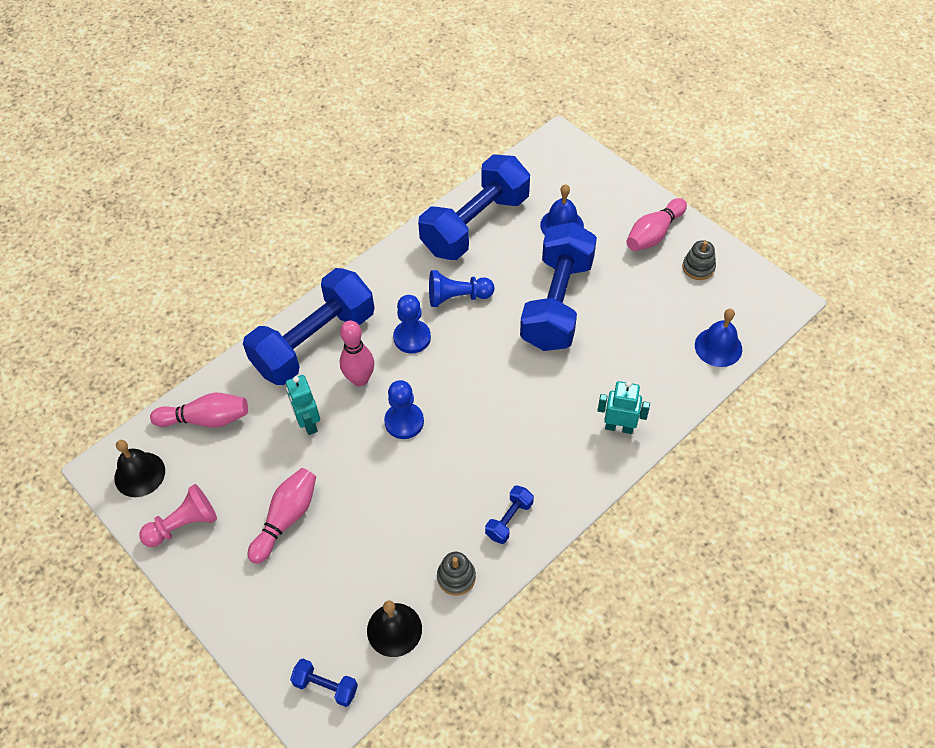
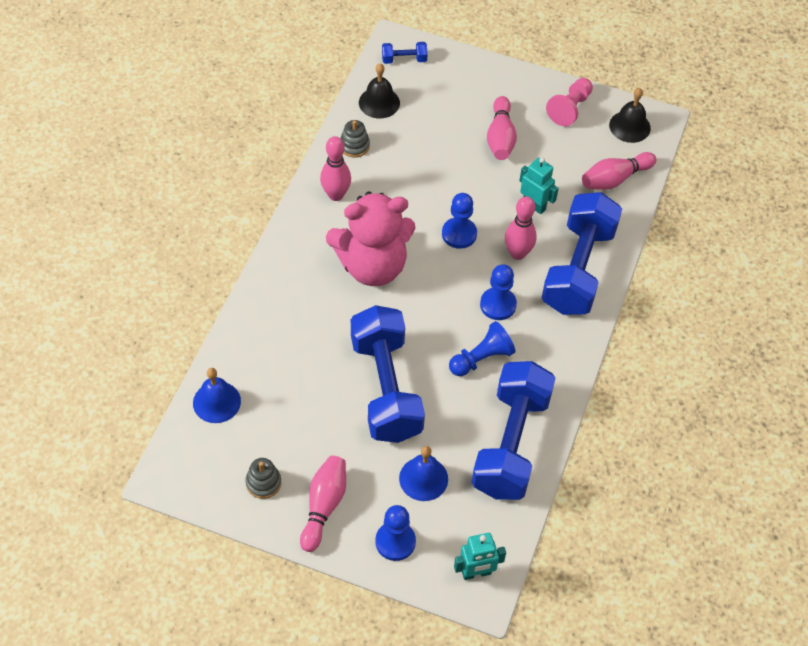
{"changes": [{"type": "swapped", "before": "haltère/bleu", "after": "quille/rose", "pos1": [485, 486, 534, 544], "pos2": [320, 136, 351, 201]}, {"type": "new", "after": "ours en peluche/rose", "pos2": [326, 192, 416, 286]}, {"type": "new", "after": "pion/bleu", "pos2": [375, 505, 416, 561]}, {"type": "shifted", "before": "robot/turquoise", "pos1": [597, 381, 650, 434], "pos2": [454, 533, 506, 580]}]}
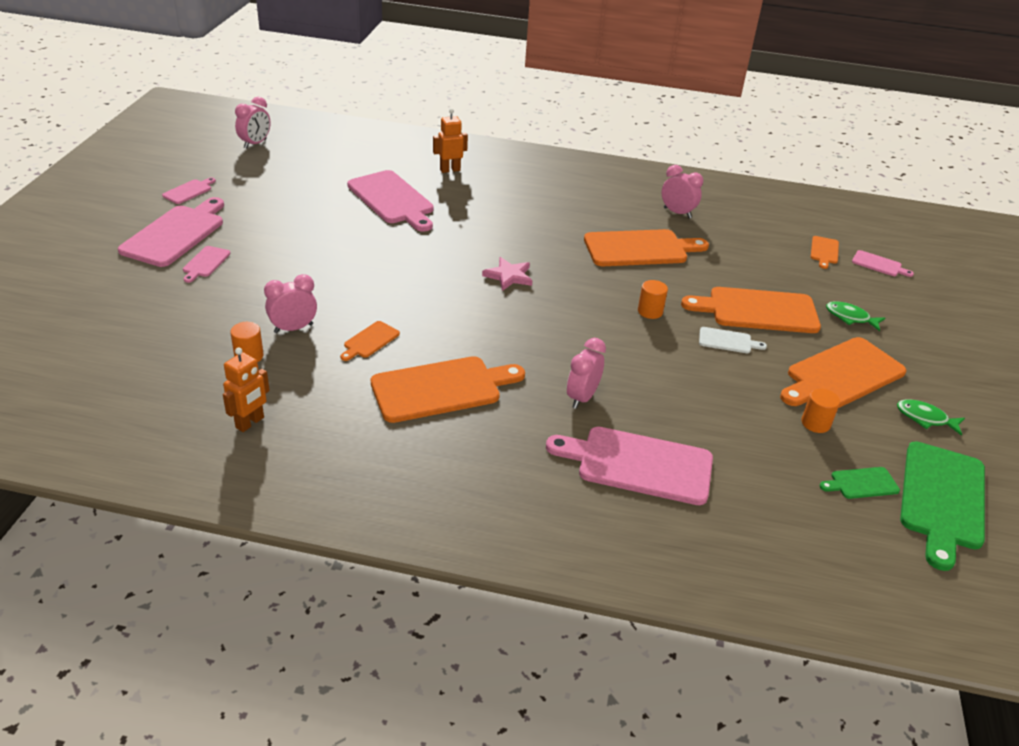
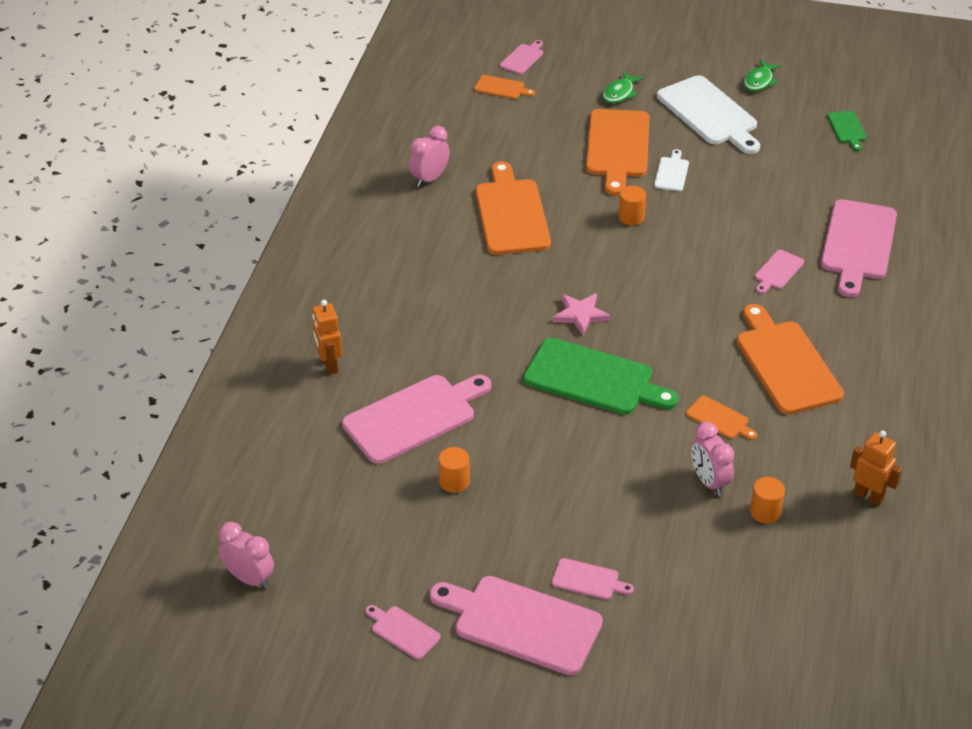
{"changes": [{"type": "shifted", "before": "cylindre/orange", "pos1": [801, 388, 840, 433], "pos2": [438, 447, 470, 493]}, {"type": "shifted", "before": "planche à découper/vert", "pos1": [900, 442, 985, 571], "pos2": [523, 338, 679, 415]}, {"type": "repainted", "before": "planche à découper/orange", "after": "planche à découper/blanc", "pos1": [780, 337, 906, 408], "pos2": [657, 75, 760, 154]}, {"type": "swapped", "before": "réveil/rose", "after": "planche à découper/rose", "pos1": [567, 338, 606, 409], "pos2": [755, 250, 804, 294]}]}
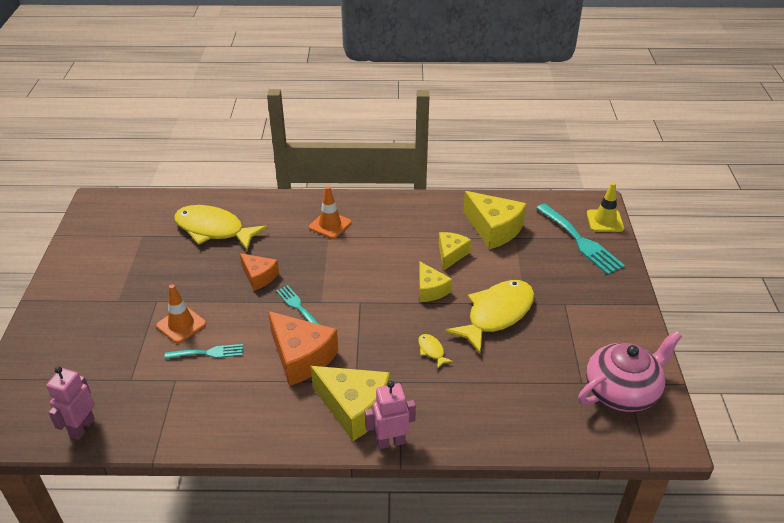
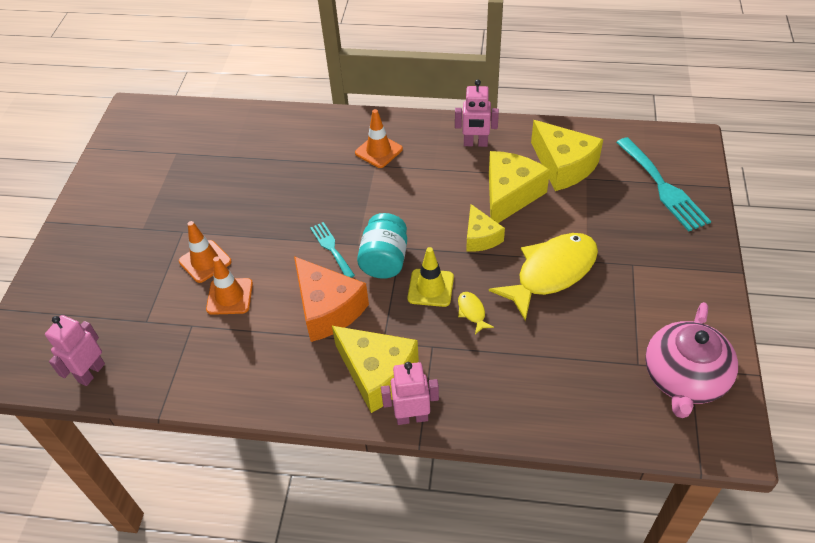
{"changes": [{"type": "swapped", "before": "fourchette/turquoise", "after": "cône de chantier/orange", "pos1": [165, 344, 243, 359], "pos2": [206, 256, 253, 315]}, {"type": "new", "after": "bocal/turquoise", "pos2": [357, 213, 407, 279]}, {"type": "shifted", "before": "cône de chantier/jaune", "pos1": [587, 182, 624, 232], "pos2": [407, 247, 454, 307]}, {"type": "new", "after": "robot/rose", "pos2": [455, 80, 499, 147]}, {"type": "scaled", "before": "fromage/jaune", "pos1": [439, 232, 471, 270], "pos2": [489, 151, 550, 223], "scale": 1.67}, {"type": "rotated", "before": "théière/rose", "pos1": [578, 331, 682, 412], "pos2": [645, 302, 738, 418], "turn": 135}, {"type": "gone", "before": "poisson/jaune", "pos1": [174, 205, 268, 250]}, {"type": "gone", "before": "fromage/orange", "pos1": [240, 253, 279, 291]}]}
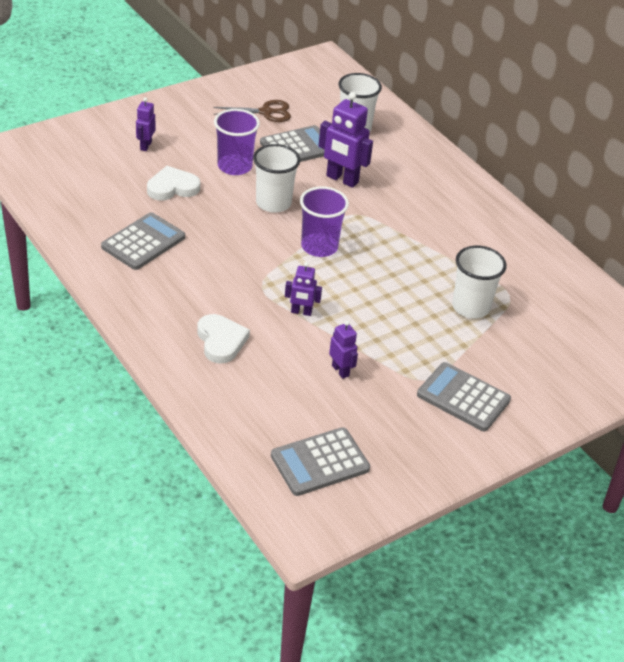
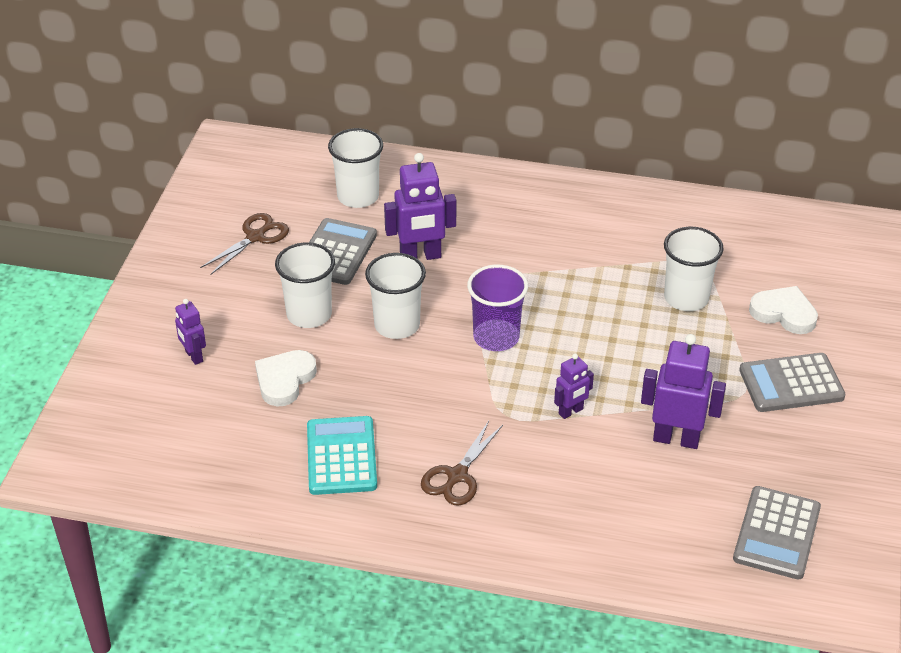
{"changes": [{"type": "repainted", "before": "gobelet/violet", "after": "gobelet/blanc", "pos1": [214, 109, 260, 175], "pos2": [275, 242, 335, 328]}, {"type": "repainted", "before": "calculatrice/gris", "after": "calculatrice/turquoise", "pos1": [101, 212, 185, 270], "pos2": [307, 416, 377, 495]}, {"type": "new", "after": "ciseaux/marron", "pos2": [421, 421, 503, 506]}, {"type": "scaled", "before": "robot/violet", "pos1": [329, 321, 358, 379], "pos2": [641, 334, 726, 449], "scale": 1.77}, {"type": "shifted", "before": "cœur/blanc", "pos1": [197, 314, 250, 363], "pos2": [749, 286, 818, 334]}]}
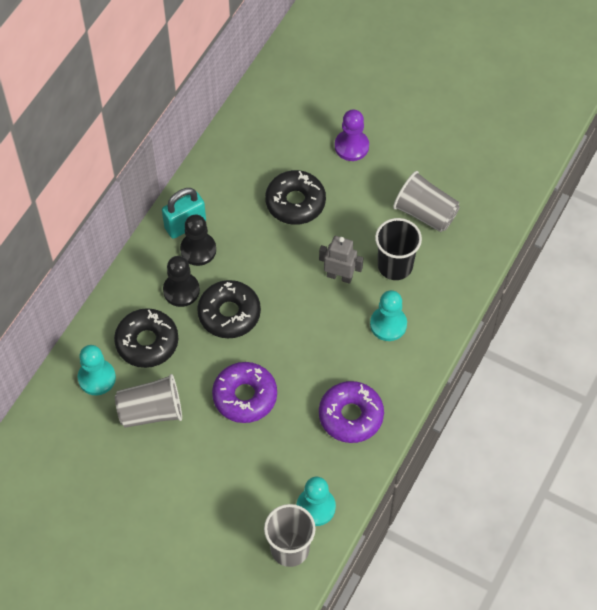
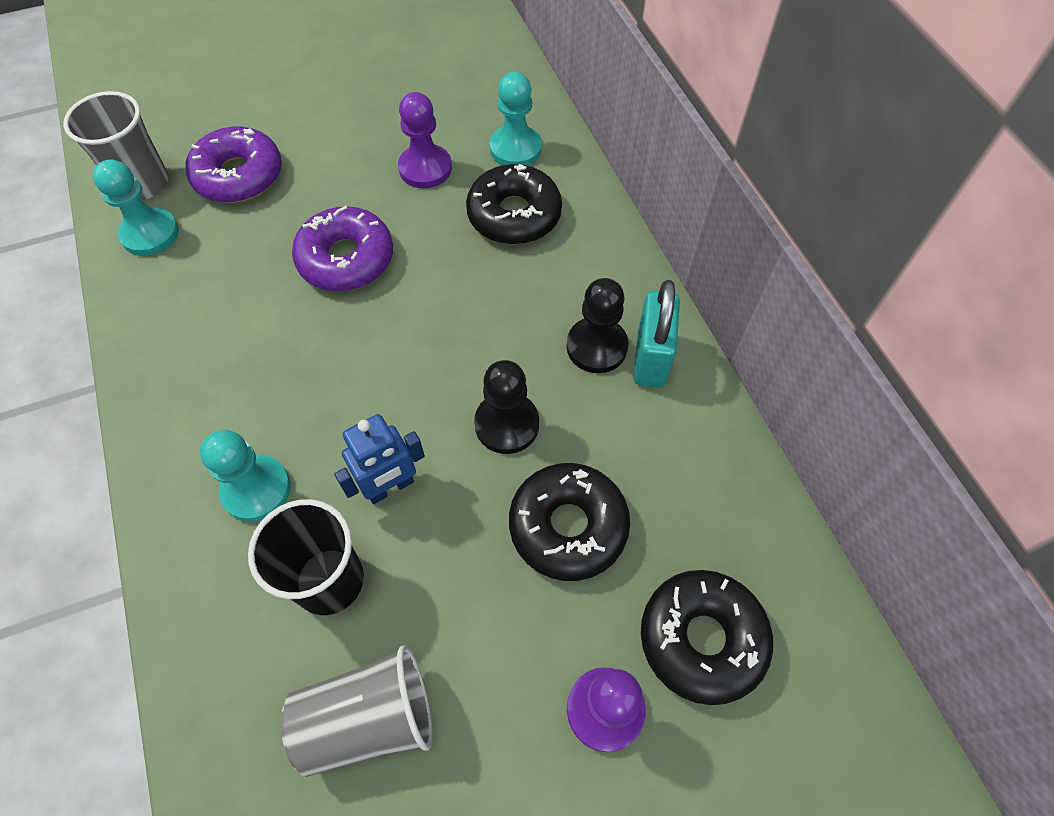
{"changes": [{"type": "shifted", "before": "beignet/violet", "pos1": [319, 381, 384, 443], "pos2": [186, 127, 282, 203]}, {"type": "repainted", "before": "robot/gris", "after": "robot/bleu", "pos1": [319, 236, 363, 284], "pos2": [334, 414, 425, 504]}, {"type": "swapped", "before": "gobelet/gris", "after": "pion/violet", "pos1": [115, 374, 182, 428], "pos2": [398, 92, 452, 188]}, {"type": "shifted", "before": "pion/noir", "pos1": [163, 256, 200, 307], "pos2": [474, 360, 539, 454]}, {"type": "shifted", "before": "beignet/noir", "pos1": [197, 280, 261, 338], "pos2": [641, 570, 773, 705]}]}
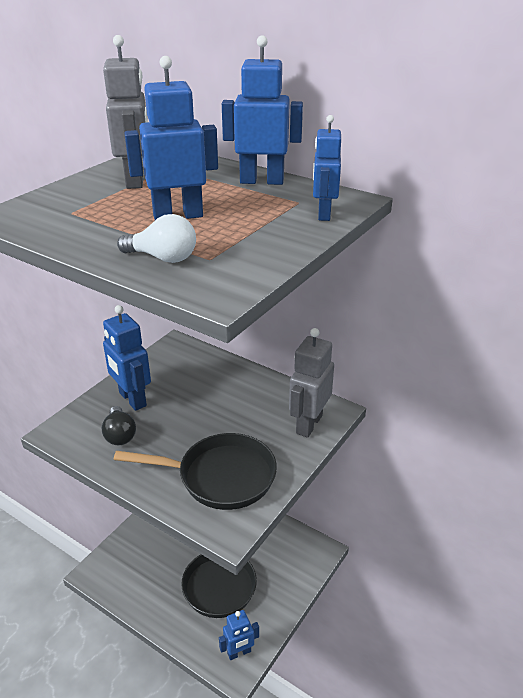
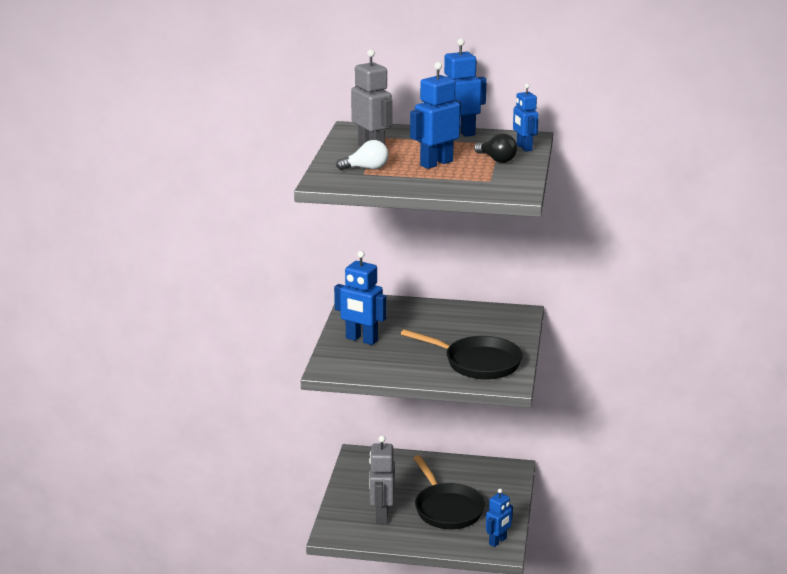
{"changes": [{"type": "shifted", "before": "ampoule/blanc", "pos1": [117, 214, 196, 263], "pos2": [336, 140, 389, 170]}, {"type": "shifted", "before": "robot/gris", "pos1": [289, 328, 334, 438], "pos2": [369, 436, 395, 524]}, {"type": "rotated", "before": "poêle/noir", "pos1": [114, 433, 277, 510], "pos2": [401, 329, 523, 380], "turn": 45}, {"type": "shifted", "before": "ampoule/noir", "pos1": [102, 406, 136, 445], "pos2": [474, 133, 517, 163]}]}
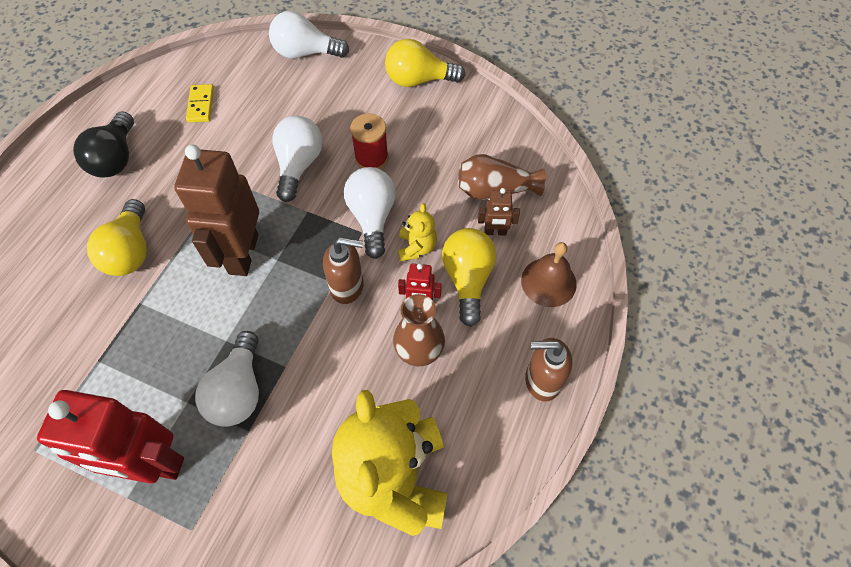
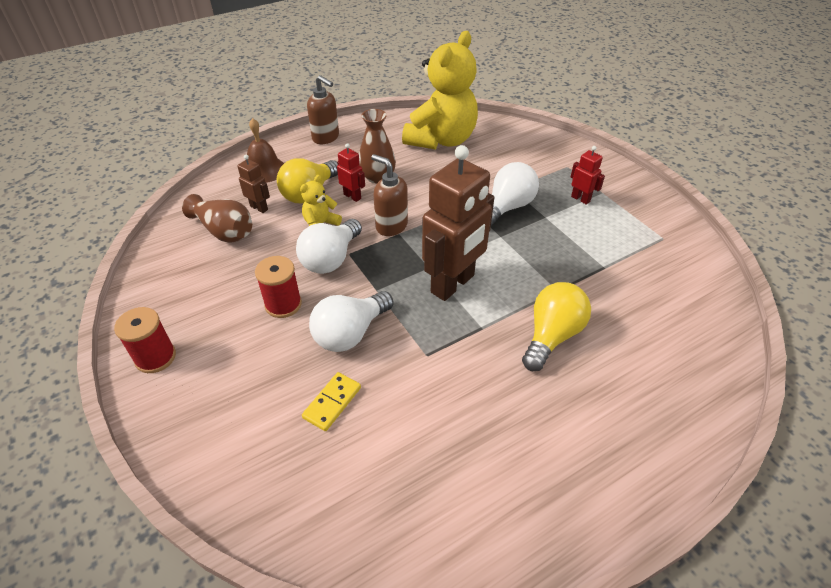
{"changes": [{"type": "swapped", "before": "ampoule/jaune", "after": "bobine/rouge", "pos1": [385, 39, 465, 87], "pos2": [114, 307, 176, 373]}, {"type": "shifted", "before": "domino/jaune", "pos1": [186, 84, 214, 122], "pos2": [302, 372, 361, 431]}, {"type": "scaled", "before": "robot/rouge", "pos1": [37, 390, 184, 483], "pos2": [571, 146, 605, 205], "scale": 0.45}, {"type": "gone", "before": "ampoule/noir", "pos1": [73, 111, 134, 178]}, {"type": "gone", "before": "ampoule/blanc", "pos1": [269, 11, 349, 58]}]}
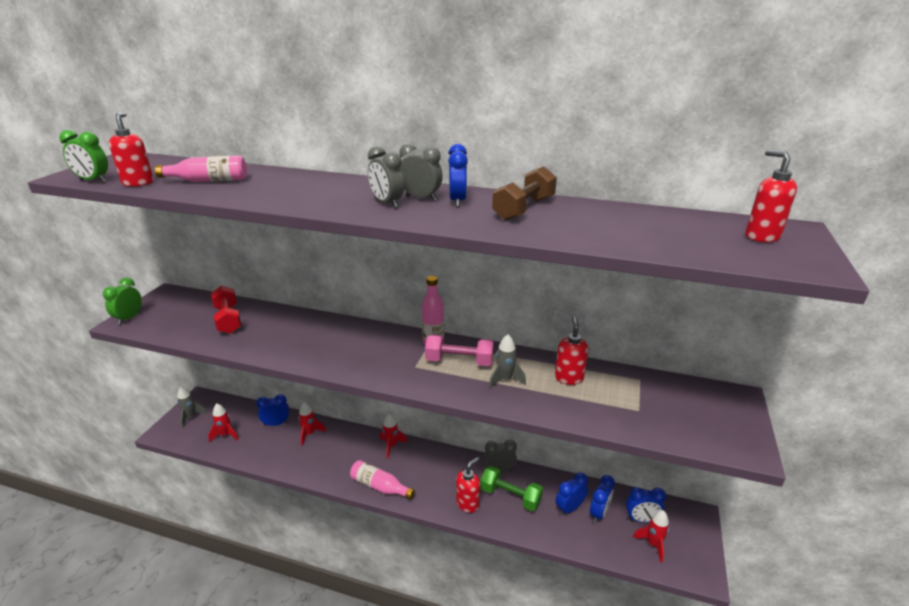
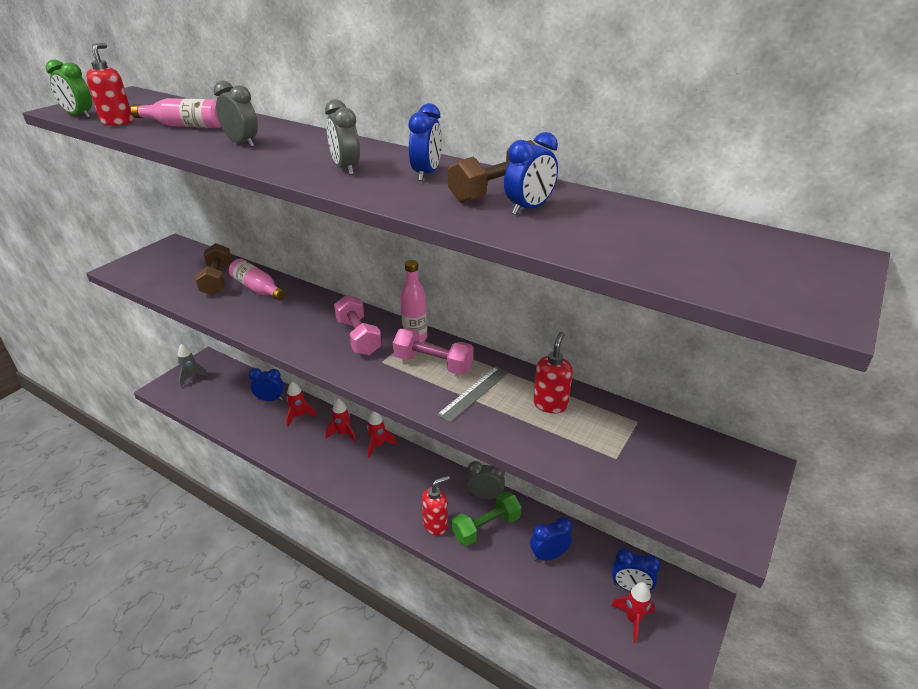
{"changes": [{"type": "repainted", "before": "haltère/rouge", "after": "haltère/marron", "pos1": [211, 286, 242, 334], "pos2": [195, 243, 232, 296]}, {"type": "shifted", "before": "réveil/gris", "pos1": [399, 143, 443, 201], "pos2": [213, 81, 258, 147]}, {"type": "shifted", "before": "bouteille/rose", "pos1": [350, 460, 415, 500], "pos2": [229, 259, 286, 301]}, {"type": "shifted", "before": "fusée/rouge", "pos1": [208, 403, 239, 442], "pos2": [325, 399, 356, 442]}, {"type": "new", "after": "haltère/rose", "pos2": [334, 295, 382, 355]}, {"type": "swapped", "before": "fusée/gris", "after": "règle/gris", "pos1": [489, 334, 526, 388], "pos2": [437, 366, 509, 422]}, {"type": "rotated", "before": "haltère/vert", "pos1": [480, 466, 543, 511], "pos2": [451, 491, 521, 546], "turn": -75}, {"type": "shifted", "before": "réveil/bleu", "pos1": [590, 475, 615, 523], "pos2": [504, 132, 558, 215]}, {"type": "gone", "before": "réveil/vert", "pos1": [103, 278, 142, 325]}, {"type": "gone", "before": "distributeur de savon/rouge", "pos1": [745, 150, 797, 242]}]}
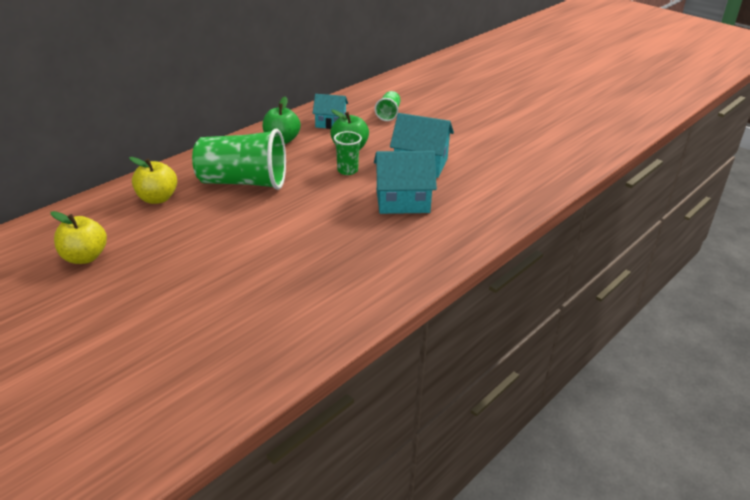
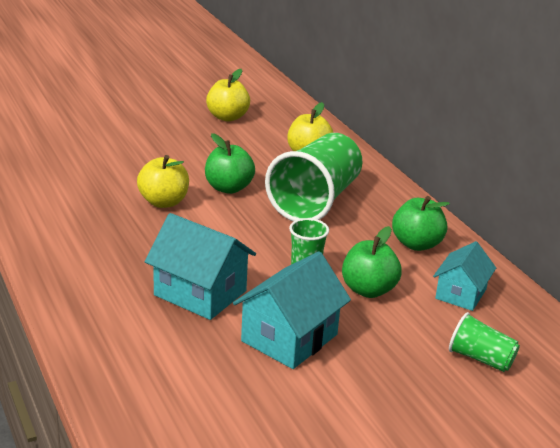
{"changes": [{"type": "new", "after": "pomme/jaune", "pos2": [137, 155, 189, 208]}, {"type": "rotated", "before": "maison/turquoise", "pos1": [374, 151, 437, 214], "pos2": [145, 213, 256, 320], "turn": -75}, {"type": "new", "after": "pomme/vert", "pos2": [205, 133, 255, 194]}]}
